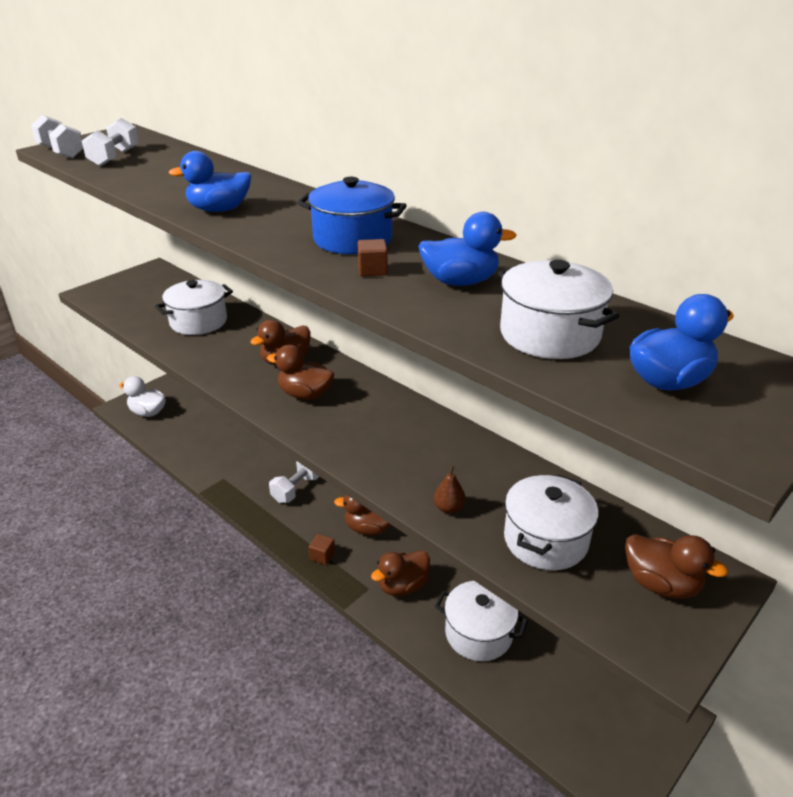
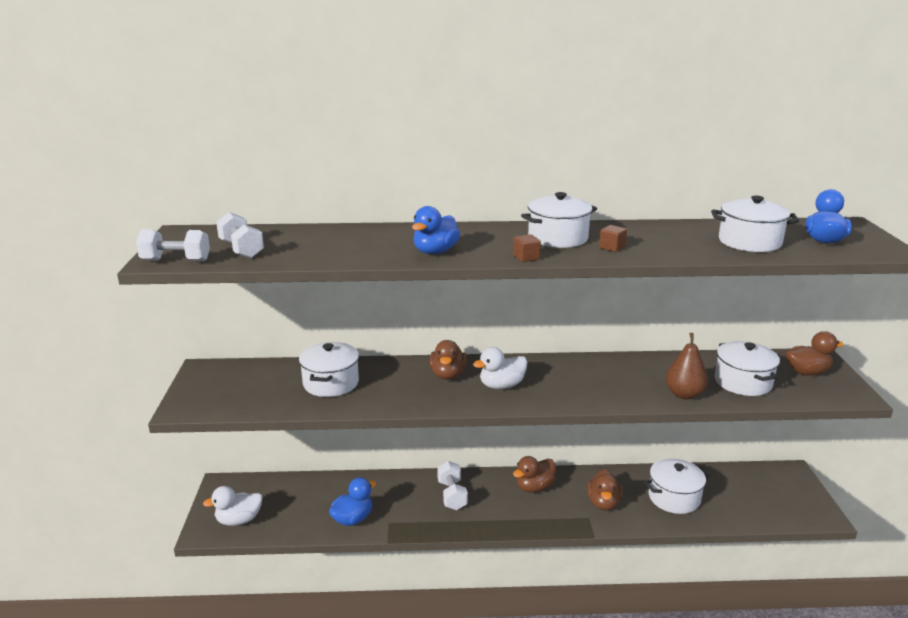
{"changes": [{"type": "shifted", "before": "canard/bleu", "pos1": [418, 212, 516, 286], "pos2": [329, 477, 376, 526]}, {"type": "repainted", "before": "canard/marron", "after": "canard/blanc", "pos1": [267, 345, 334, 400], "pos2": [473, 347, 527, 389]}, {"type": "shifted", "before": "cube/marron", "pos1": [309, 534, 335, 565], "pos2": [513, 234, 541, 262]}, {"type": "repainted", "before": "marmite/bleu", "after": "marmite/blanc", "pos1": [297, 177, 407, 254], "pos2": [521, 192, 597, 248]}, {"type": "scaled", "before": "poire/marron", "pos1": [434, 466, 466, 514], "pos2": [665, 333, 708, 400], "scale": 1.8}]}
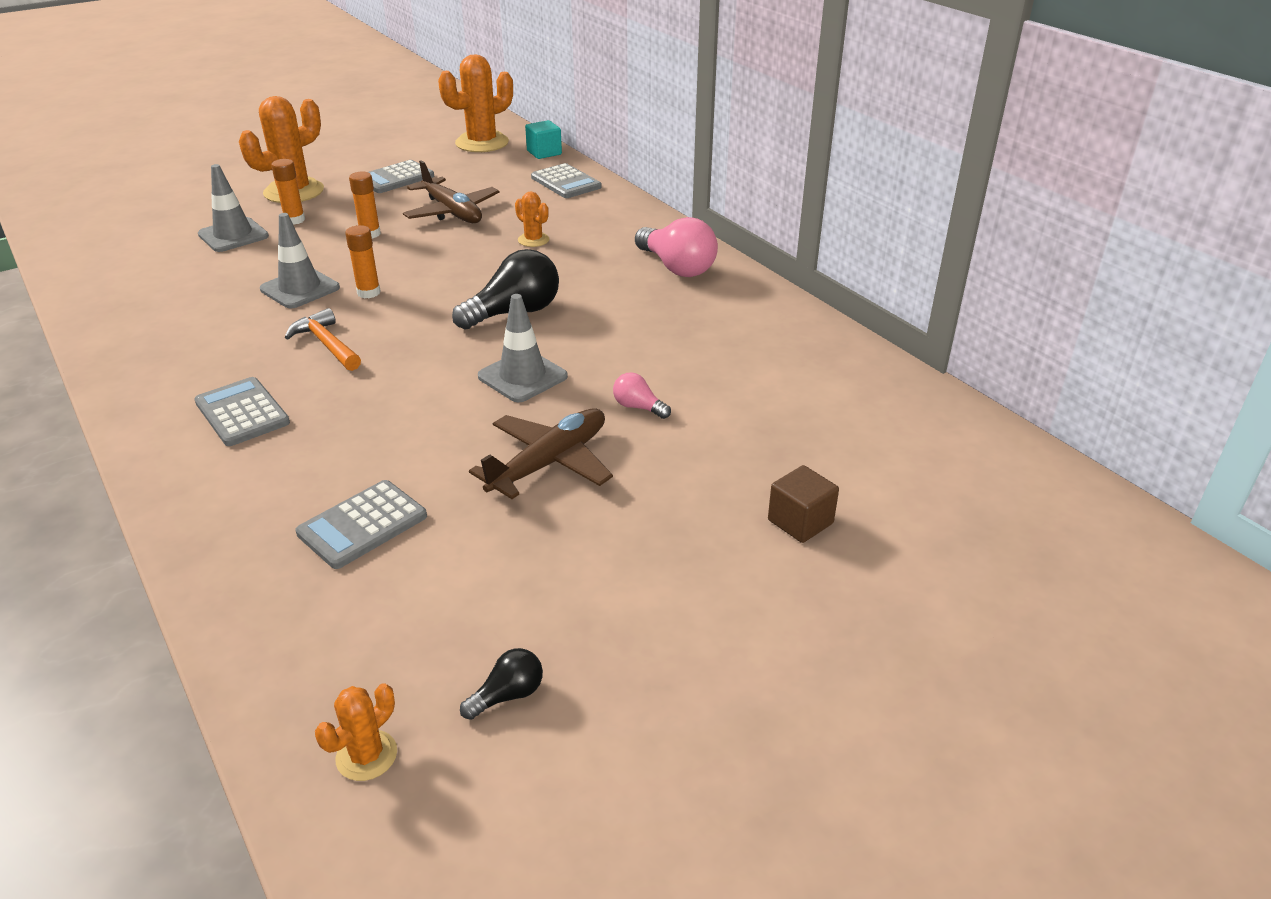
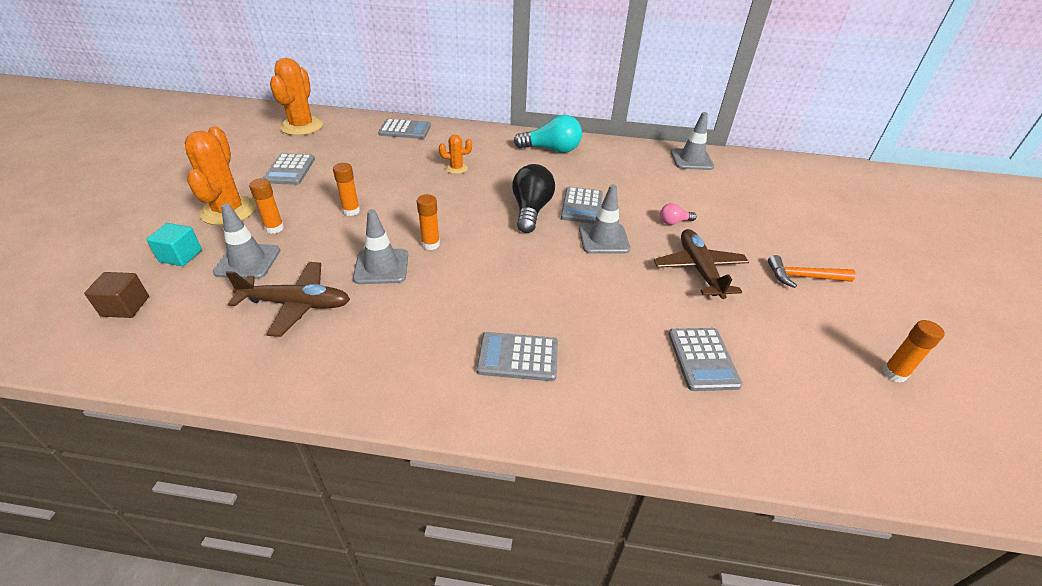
{"changes": [{"type": "shifted", "before": "cube/marron", "pos1": [768, 465, 839, 543], "pos2": [84, 272, 149, 318]}, {"type": "shifted", "before": "cube/turquoise", "pos1": [525, 120, 562, 159], "pos2": [146, 223, 202, 266]}, {"type": "shifted", "before": "avion/marron", "pos1": [403, 160, 500, 223], "pos2": [226, 262, 350, 337]}, {"type": "repainted", "before": "ampoule/rose", "after": "ampoule/turquoise", "pos1": [635, 217, 718, 277], "pos2": [514, 114, 582, 153]}, {"type": "new", "after": "calculatrice/gris", "pos2": [561, 187, 603, 223]}, {"type": "new", "after": "cône de chantier/gris", "pos2": [671, 112, 714, 170]}, {"type": "shifted", "before": "marteau/orange", "pos1": [285, 308, 361, 371], "pos2": [768, 255, 856, 288]}, {"type": "swapped", "before": "ampoule/noir", "after": "bâton de colle/orange", "pos1": [460, 648, 543, 720], "pos2": [882, 320, 945, 383]}, {"type": "gone", "before": "cactus/orange", "pos1": [315, 683, 397, 781]}]}
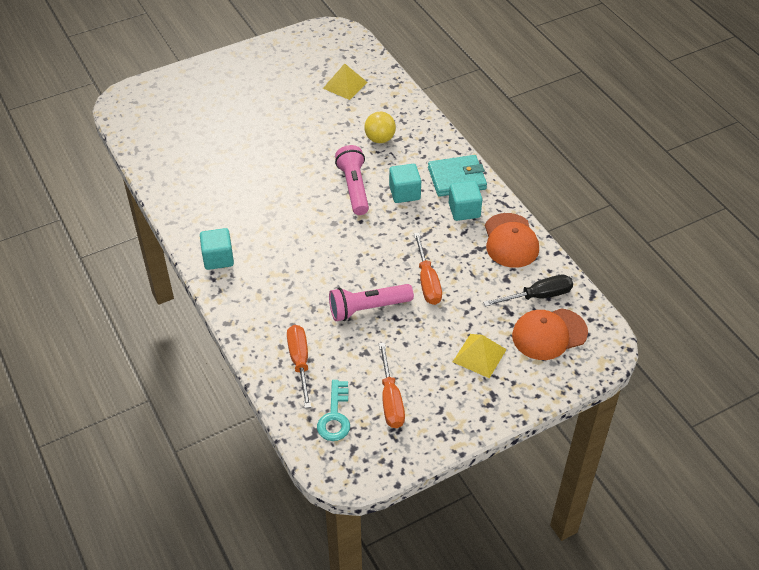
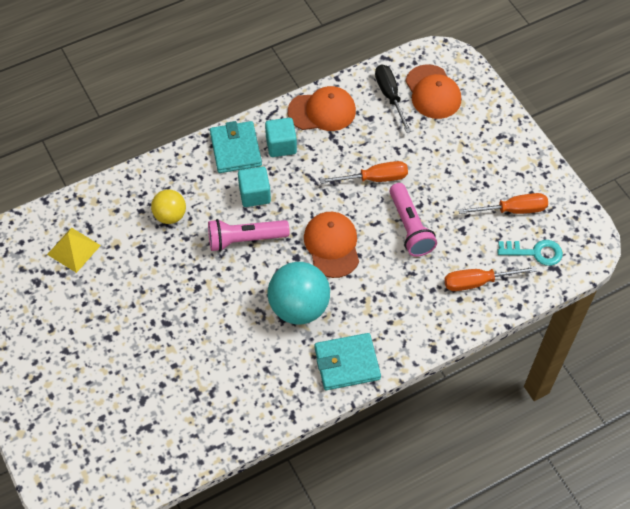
{"changes": [{"type": "new", "after": "balle/turquoise", "pos2": [268, 262, 330, 324]}, {"type": "new", "after": "casquette/orange", "pos2": [304, 212, 359, 278]}, {"type": "swapped", "before": "cube/turquoise", "after": "portefeuille/turquoise", "pos1": [200, 228, 234, 270], "pos2": [315, 333, 381, 390]}, {"type": "gone", "before": "pyramide/jaune", "pos1": [453, 334, 507, 378]}]}
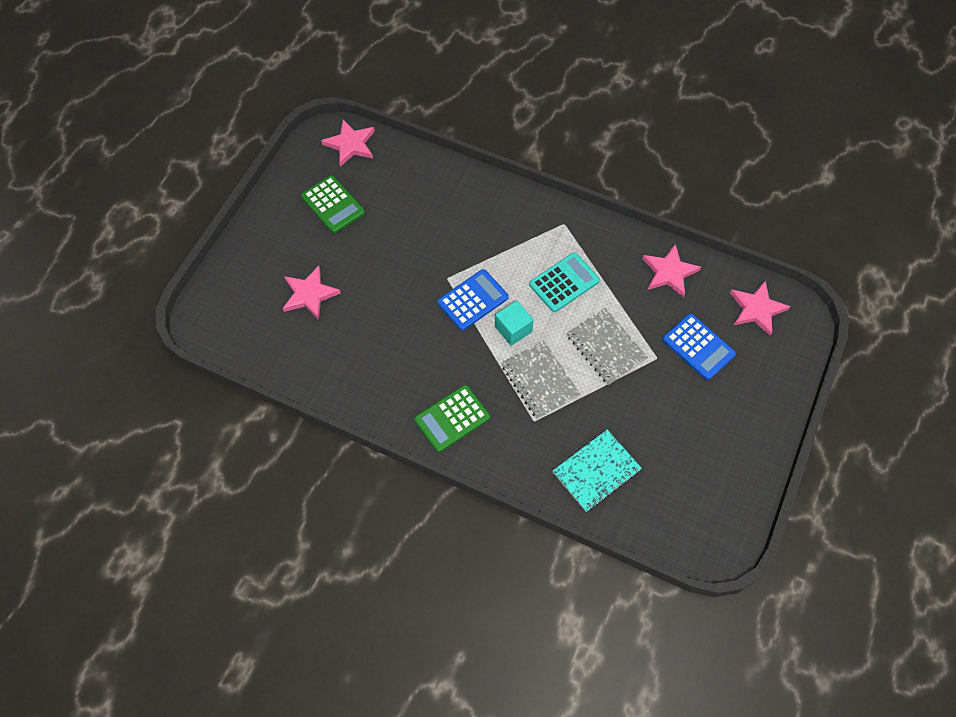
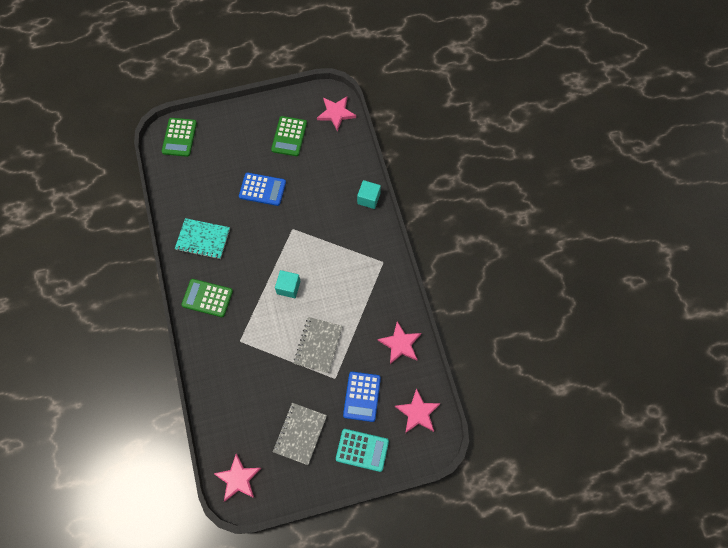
{"changes": [{"type": "new", "after": "calculatrice/vert", "pos2": [162, 118, 197, 157]}, {"type": "shifted", "before": "carnet/turquoise", "pos1": [553, 429, 642, 512], "pos2": [175, 218, 230, 259]}, {"type": "shifted", "before": "étoile/rose", "pos1": [283, 266, 341, 320], "pos2": [213, 453, 261, 502]}, {"type": "shifted", "before": "calculatrice/bleu", "pos1": [437, 269, 508, 331], "pos2": [239, 173, 286, 206]}, {"type": "shifted", "before": "carnet/gris", "pos1": [501, 340, 581, 419], "pos2": [273, 403, 327, 465]}, {"type": "shifted", "before": "calculatrice/turquoise", "pos1": [529, 252, 600, 312], "pos2": [336, 429, 389, 472]}, {"type": "new", "after": "cube/turquoise", "pos2": [357, 180, 381, 209]}]}
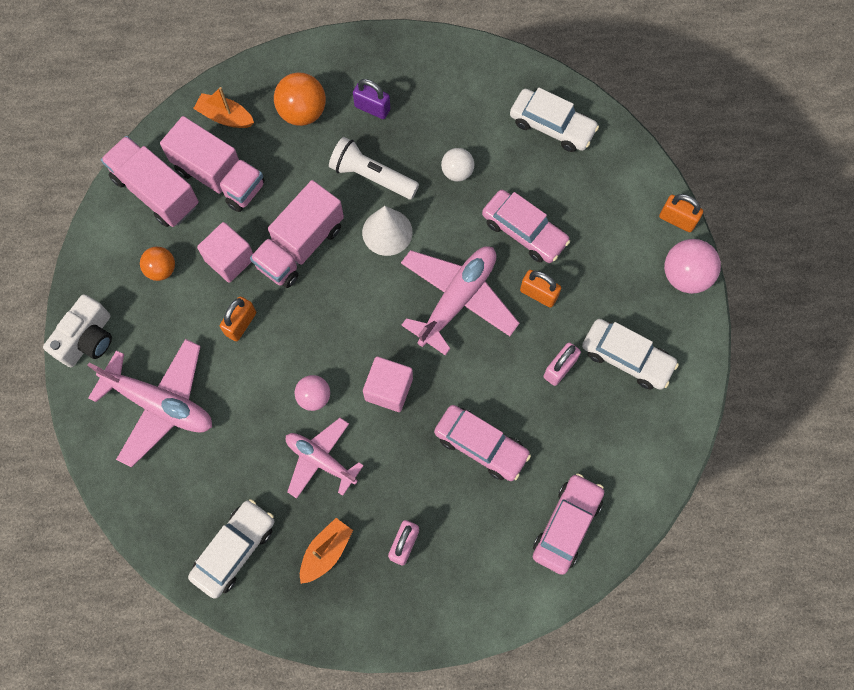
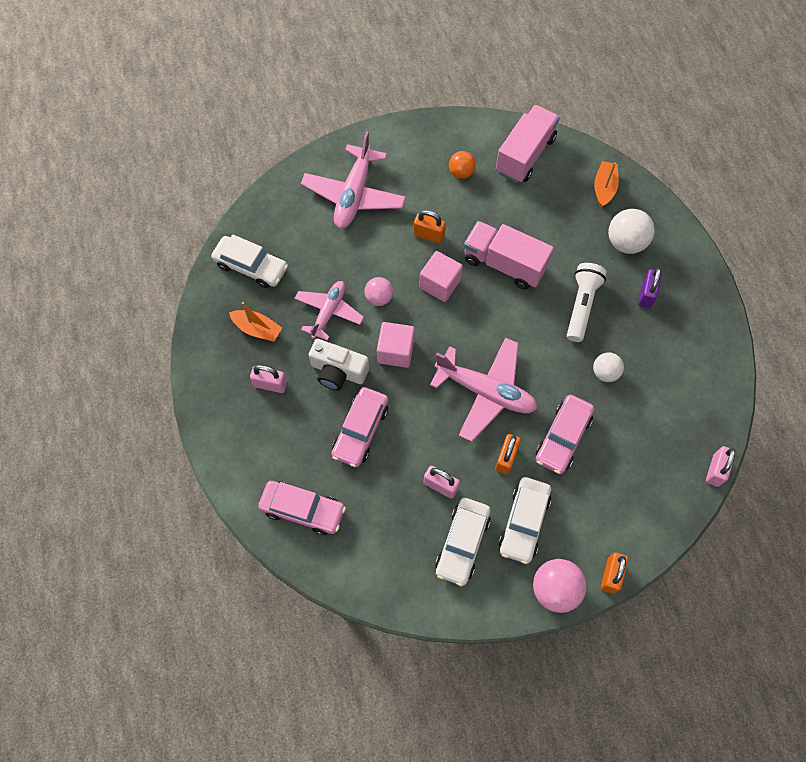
{"changes": [{"type": "shifted", "before": "appareil photo/blanc", "pos1": [43, 294, 112, 367], "pos2": [309, 339, 369, 390]}, {"type": "shifted", "before": "cube/rose", "pos1": [197, 222, 253, 283], "pos2": [419, 251, 463, 302]}, {"type": "shifted", "before": "voiture/blanc", "pos1": [510, 88, 599, 152], "pos2": [499, 477, 551, 564]}, {"type": "repainted", "before": "balle/orange", "after": "balle/blanc", "pos1": [274, 72, 326, 126], "pos2": [608, 209, 655, 254]}, {"type": "new", "after": "cadenas/rose", "pos2": [706, 446, 736, 487]}, {"type": "gone", "before": "camion/rose", "pos1": [160, 116, 265, 212]}, {"type": "gone", "before": "cône/blanc", "pos1": [362, 206, 412, 256]}]}
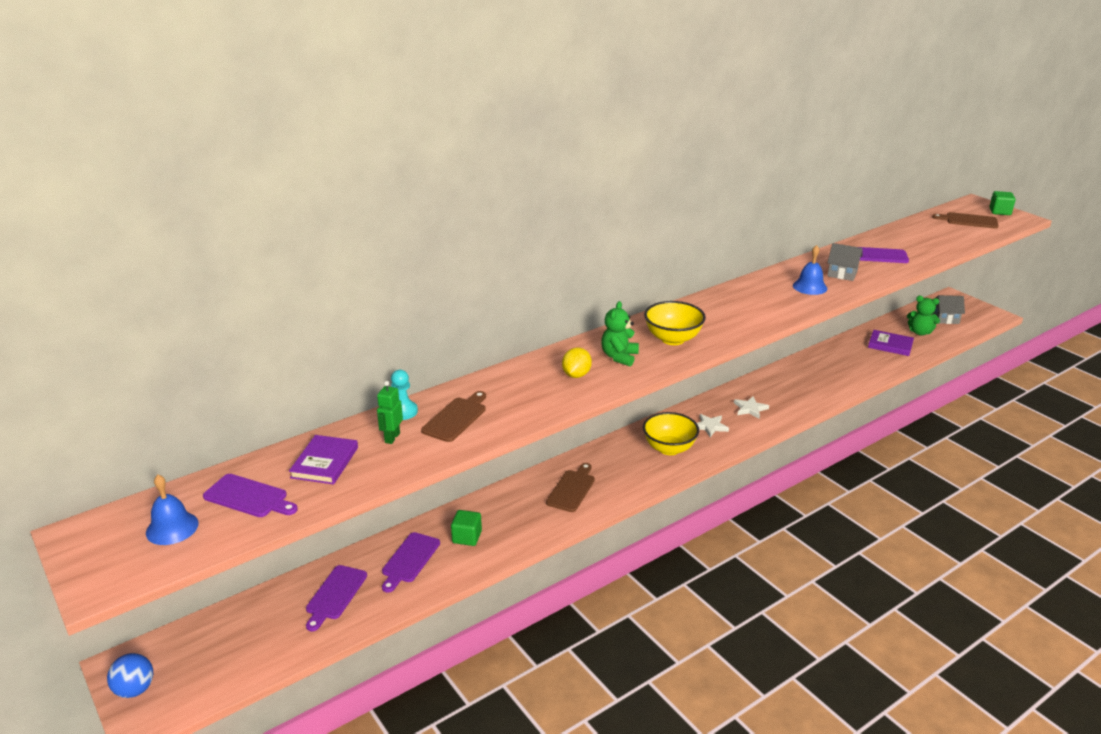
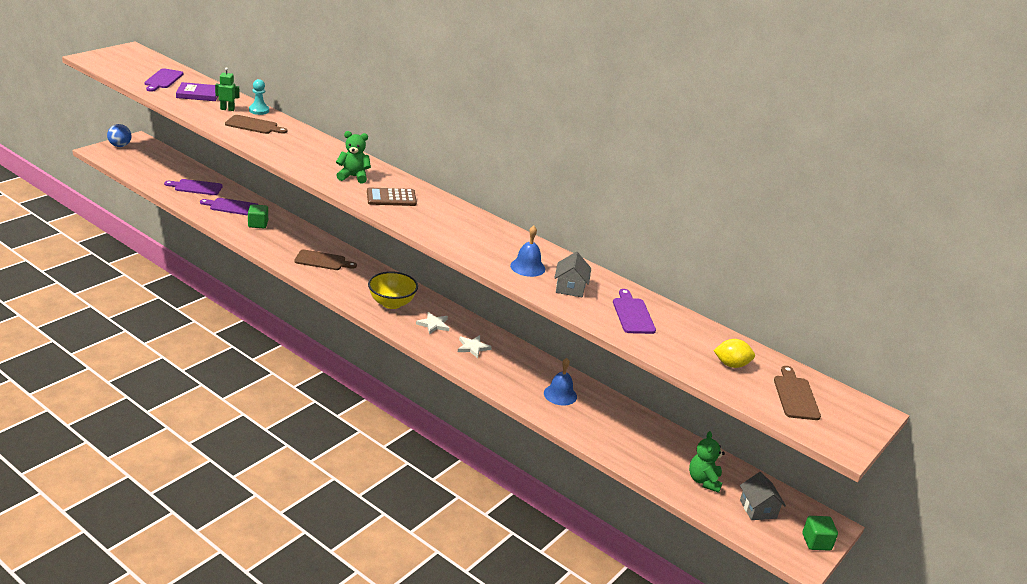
{"changes": [{"type": "swapped", "before": "bol/jaune", "after": "calculatrice/marron", "pos1": [644, 301, 706, 345], "pos2": [367, 187, 417, 206]}, {"type": "shifted", "before": "cloche/bleu", "pos1": [146, 475, 199, 545], "pos2": [544, 358, 577, 406]}, {"type": "shifted", "before": "citron/jaune", "pos1": [562, 347, 592, 378], "pos2": [713, 339, 755, 368]}, {"type": "shifted", "before": "cube/vert", "pos1": [989, 191, 1016, 215], "pos2": [802, 516, 838, 551]}, {"type": "gone", "before": "livre/violet", "pos1": [868, 330, 914, 356]}]}
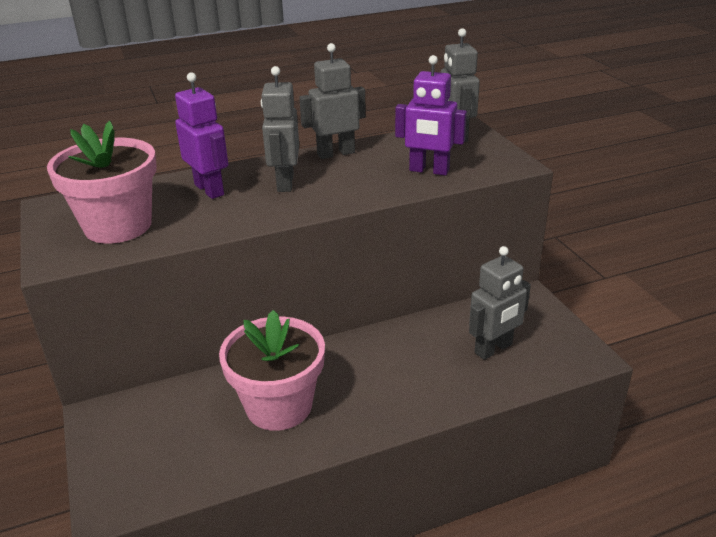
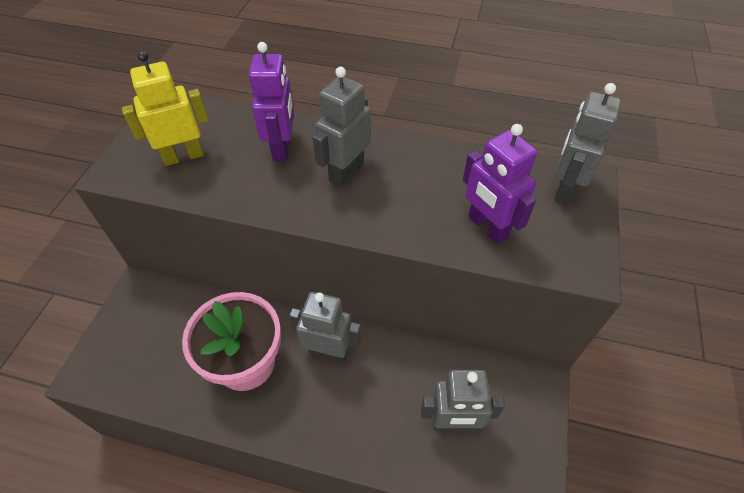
{"changes": [{"type": "swapped", "before": "pot de fleurs/rose", "after": "robot/jaune", "pos1": [47, 121, 157, 244], "pos2": [122, 51, 209, 166]}, {"type": "shifted", "before": "robot/gris", "pos1": [299, 43, 366, 159], "pos2": [289, 292, 361, 363]}]}
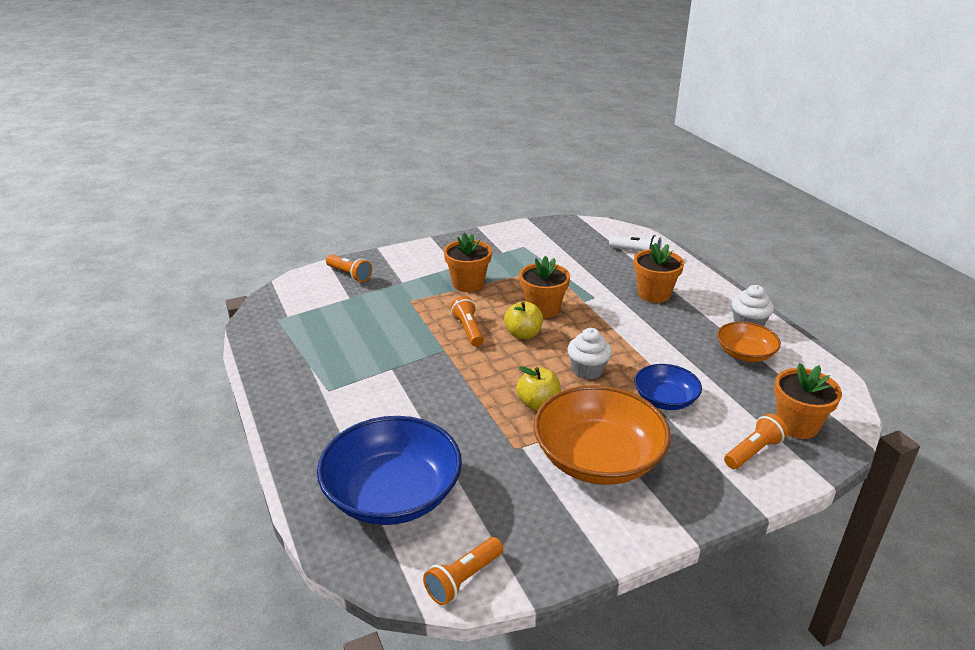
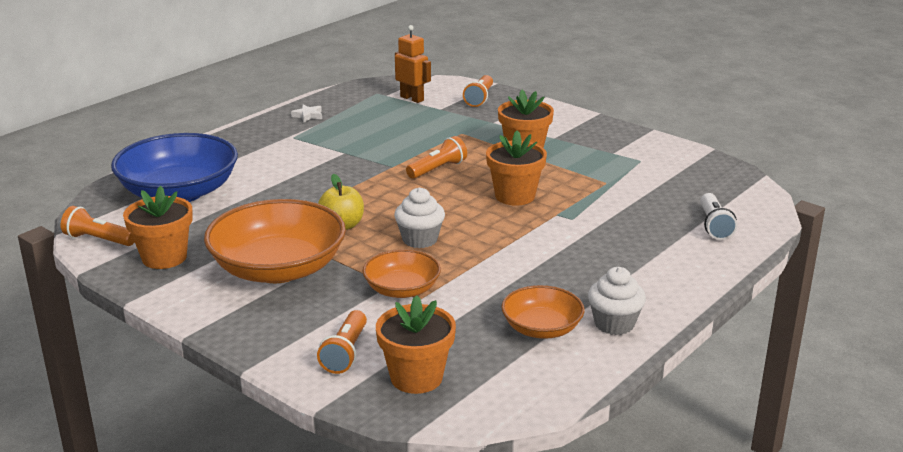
{"changes": [{"type": "shifted", "before": "pot de fleurs/orange", "pos1": [634, 243, 684, 303], "pos2": [123, 186, 193, 269]}, {"type": "new", "after": "étoile/blanc", "pos2": [291, 105, 322, 123]}, {"type": "rotated", "before": "lampe de poche/orange", "pos1": [724, 413, 788, 469], "pos2": [317, 310, 367, 374], "turn": 75}, {"type": "repainted", "before": "bol/bleu", "after": "bol/orange", "pos1": [634, 364, 702, 410], "pos2": [363, 249, 441, 298]}, {"type": "new", "after": "robot/orange", "pos2": [395, 25, 431, 103]}, {"type": "gone", "before": "pomme/jaune", "pos1": [504, 301, 543, 339]}]}
